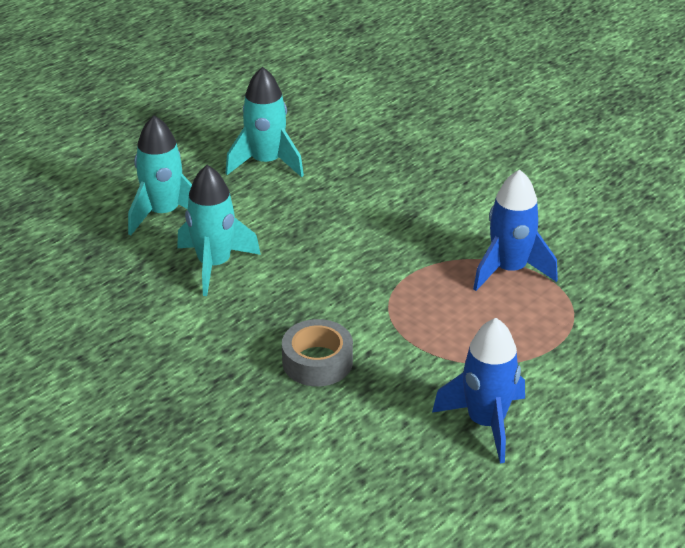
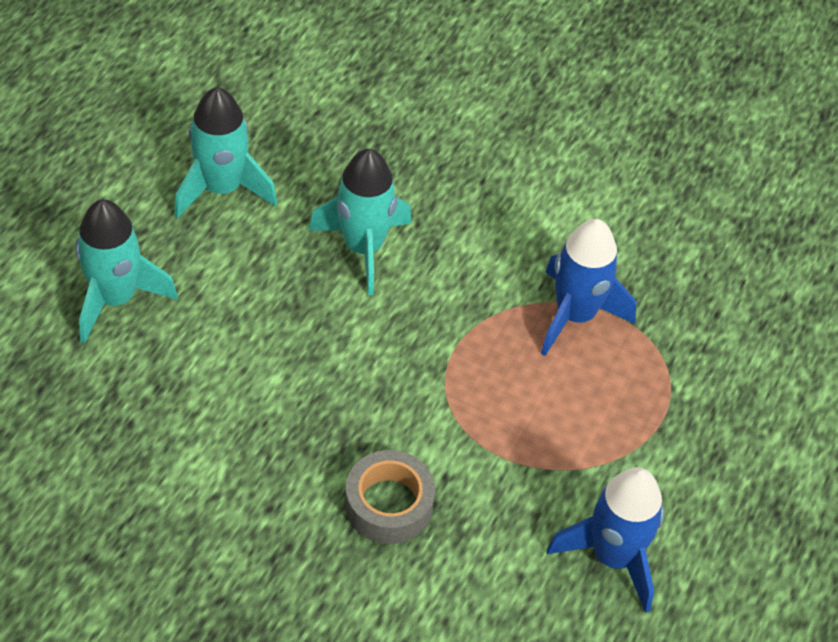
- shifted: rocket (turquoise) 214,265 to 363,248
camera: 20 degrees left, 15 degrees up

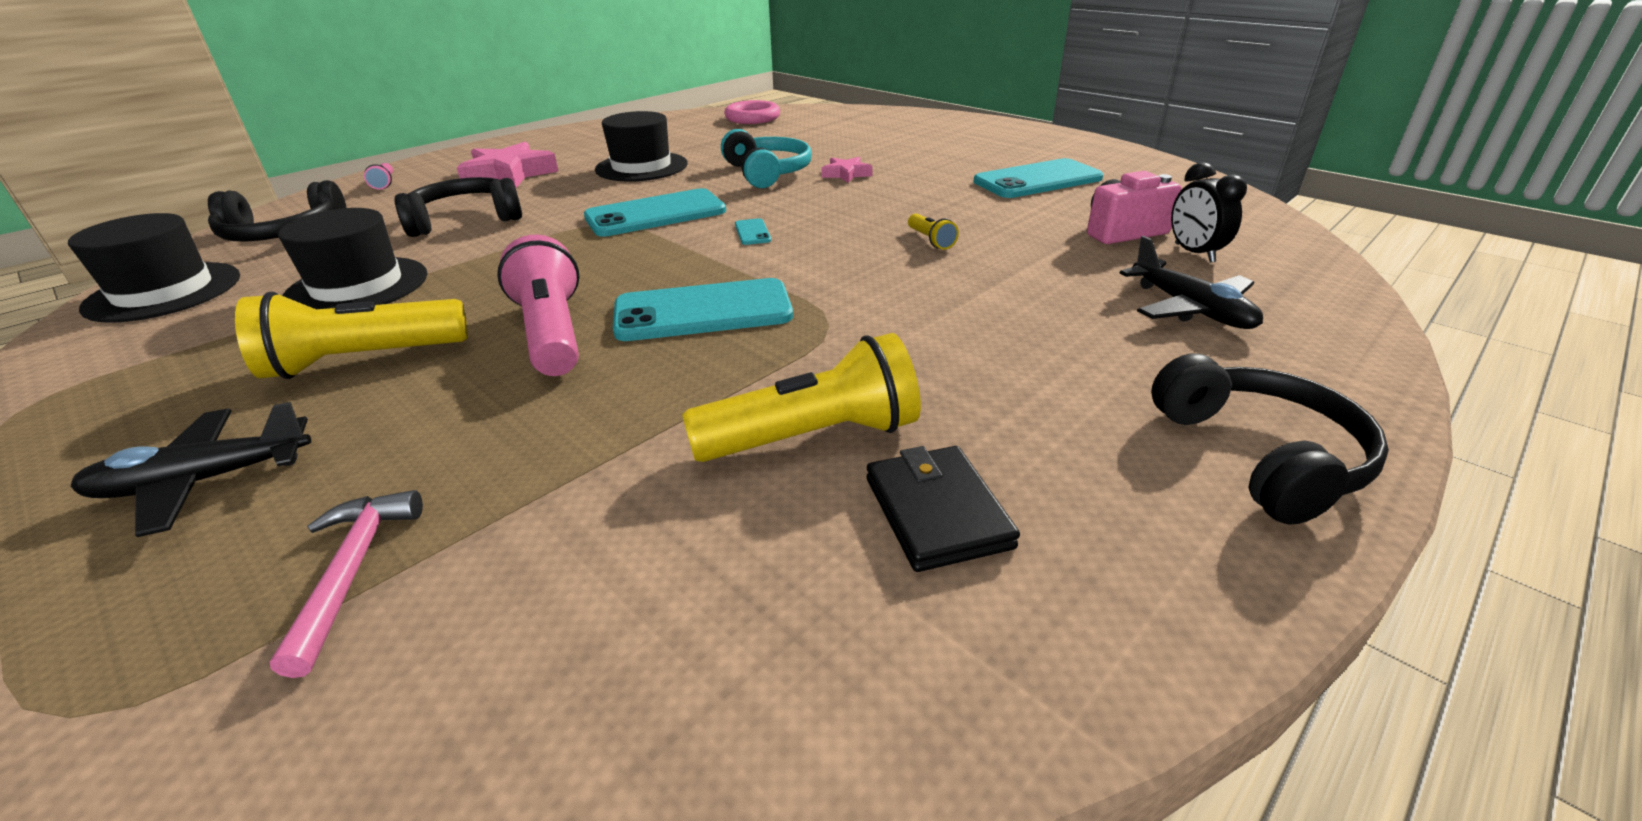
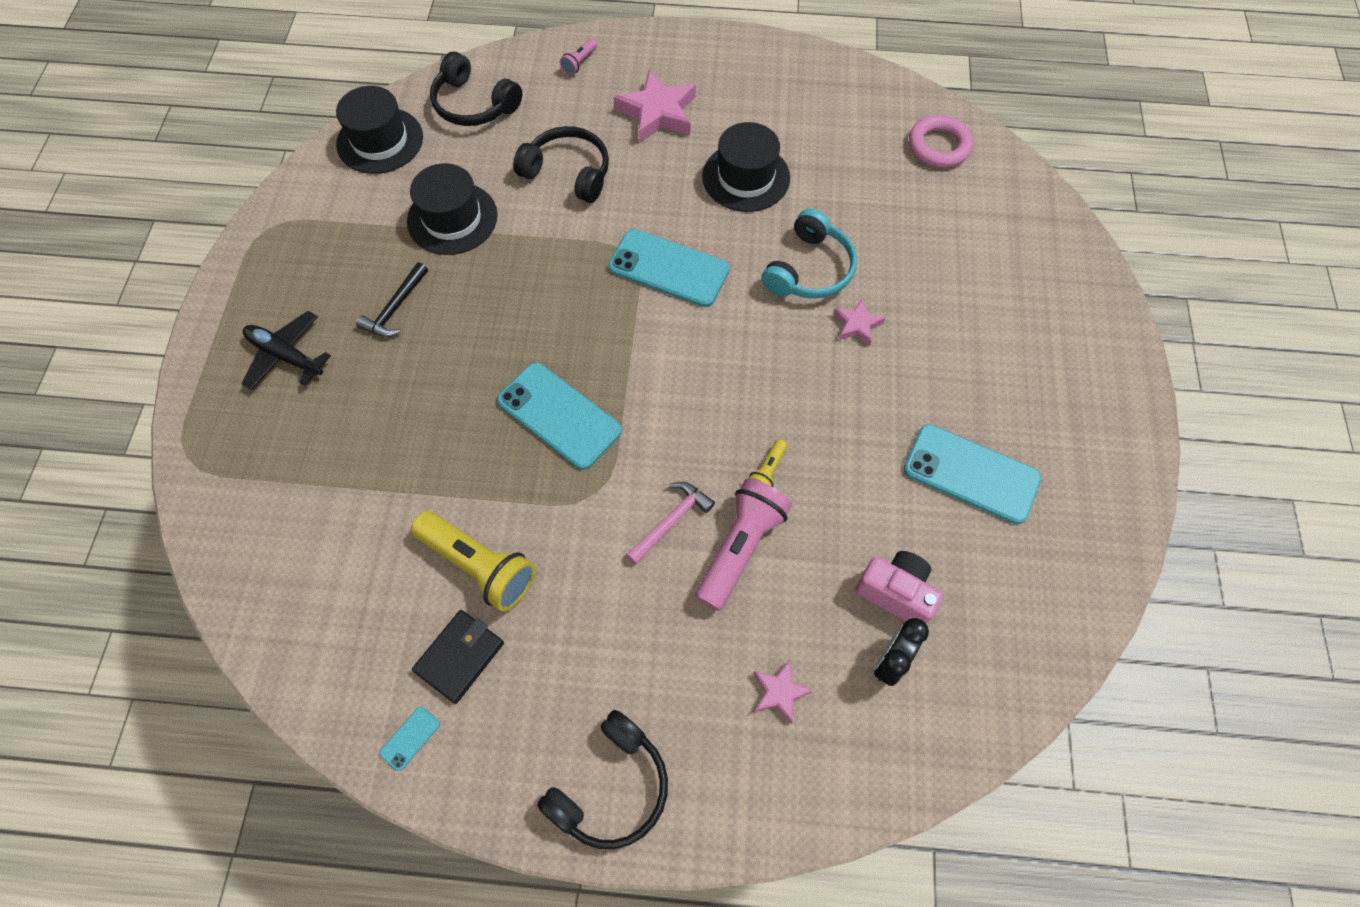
- shifted: hammer (pink) 352,571 to 671,521
- shifted: flashlight (pink) 552,333 to 740,548
- shifted: phone (turquoise) 752,232 to 410,738
- swapped: flashlight (yellow) 363,360 to hammer (black) 395,308
- swapped: plane (black) 1190,309 to star (pink) 779,692
camera: 50 degrees right, 30 degrees up

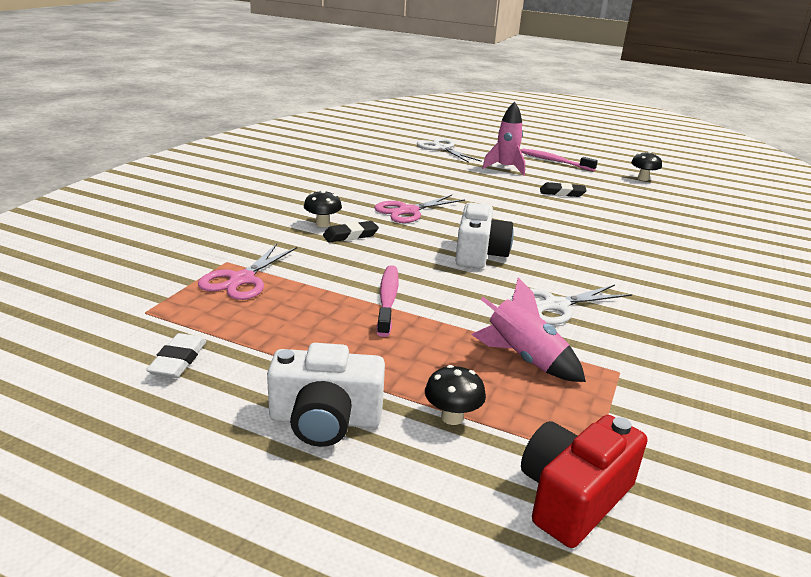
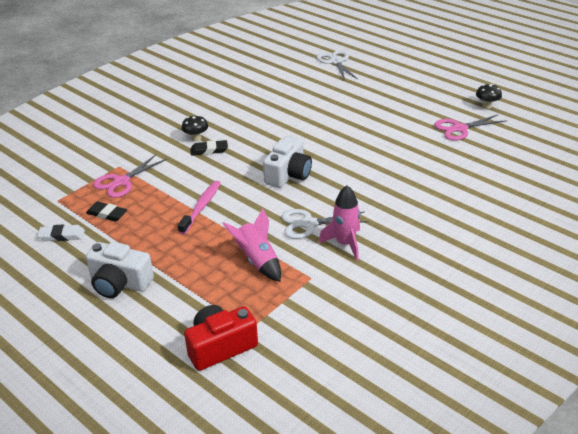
- gone: mushroom (black) 452,417
- gone: toothbrush (pink) 554,161
- shifted: scissors (pink) 408,211 to 459,128
- shifted: rocket (pink) 505,168 to 345,244
- shifted: eraser (black) 562,193 to 107,214
- rotated: eraser (white) 178,360 = 62,235 60 degrees clockwise
camera: 20 degrees right, 10 degrees up

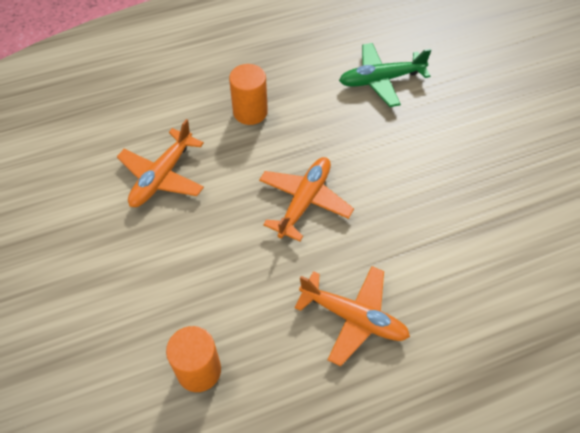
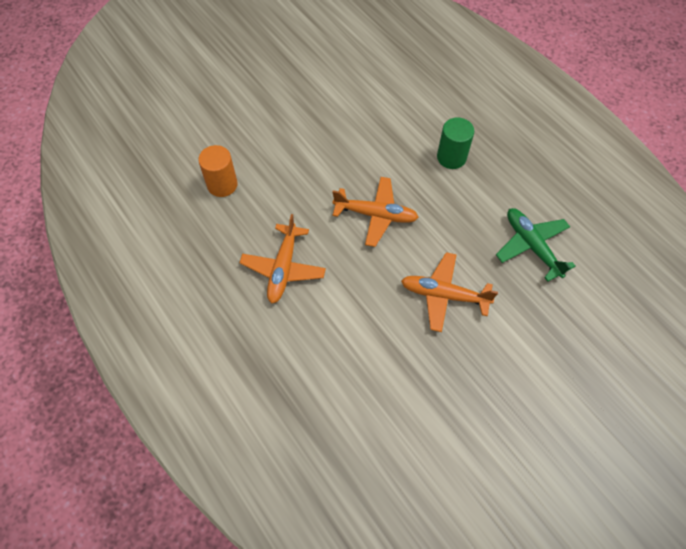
- shifted: plane (orange) 162,176 to 444,295
- repainted: cylinder (orange) 250,112 to cylinder (green) 451,157
camera: 75 degrees right, 5 degrees up

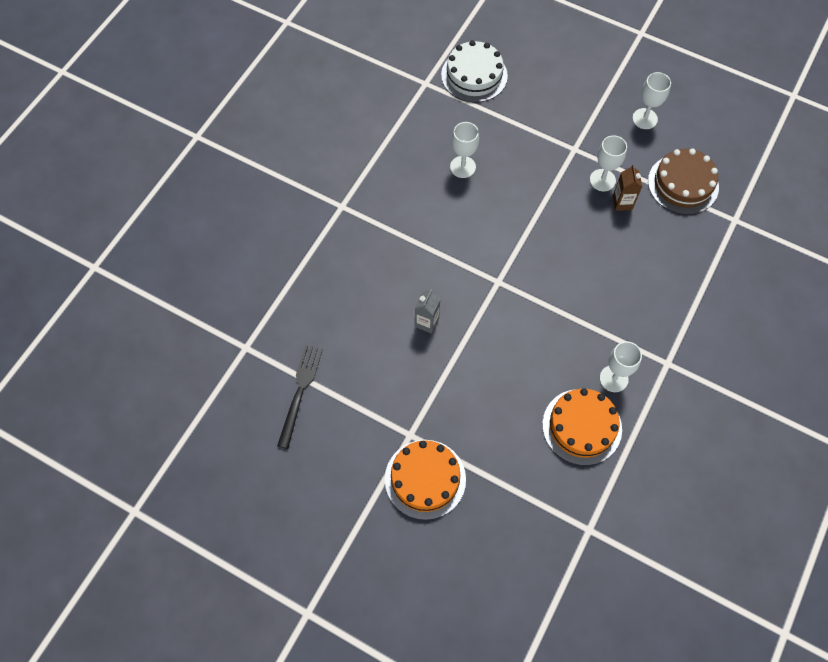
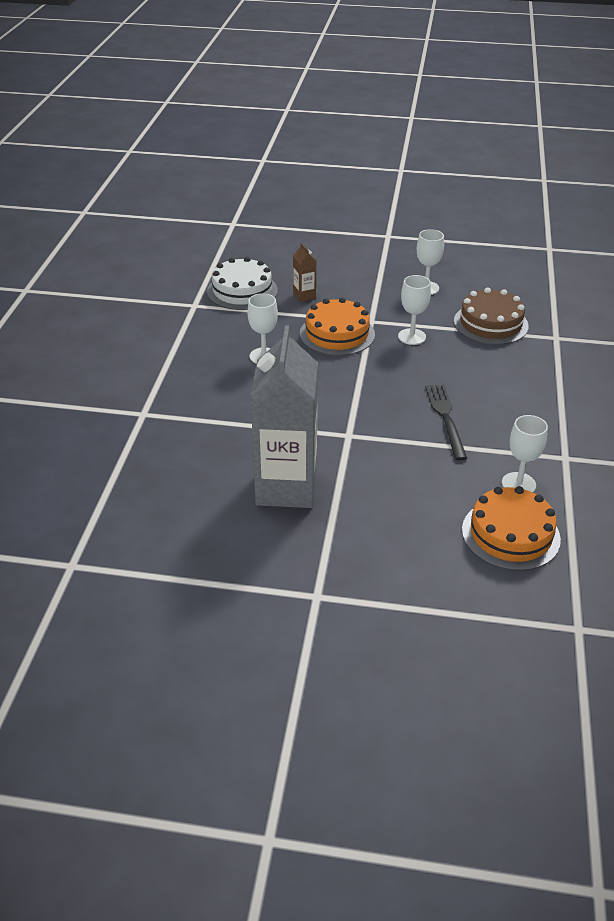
- shifted: fork (black) 300,392 to 446,418
- shifted: cake (orange) 425,479 to 337,334
- shifted: carton (brown) 622,203 to 304,295
- scaled: carton (grey) 427,322 = 286,487 x2.46
camera: 20 degrees left, 25 degrees down

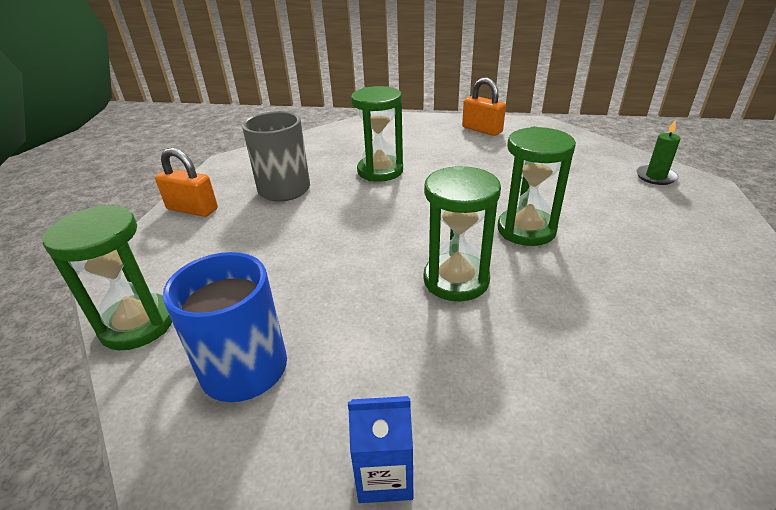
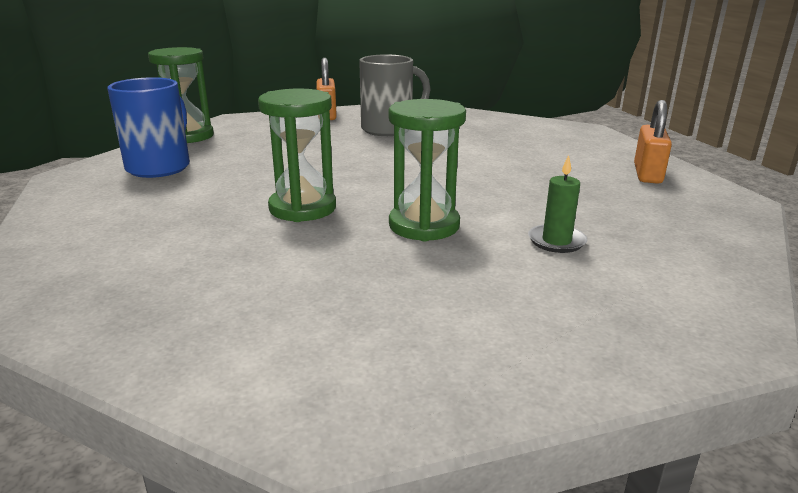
- gone: carton (blue) 384,475
- gone: hourglass (green) 380,171
- shifted: candle (green) 655,177 to 556,241
camera: 60 degrees right, 10 degrees down

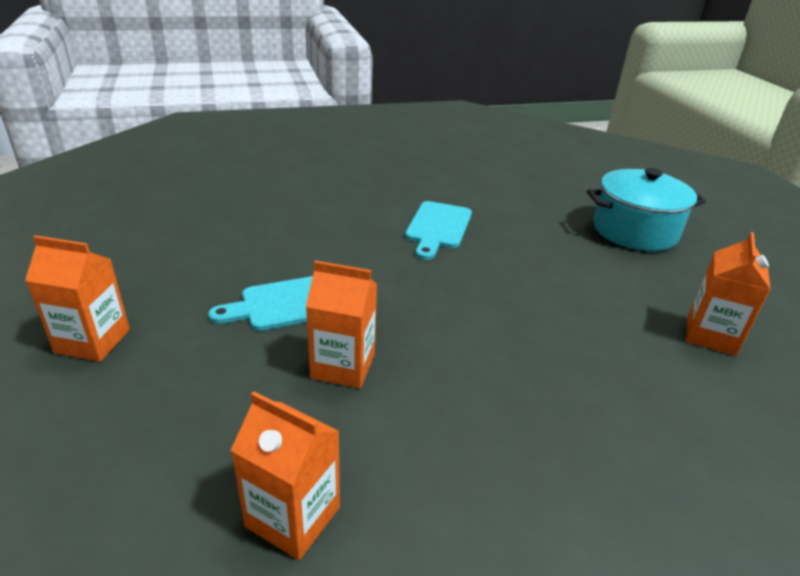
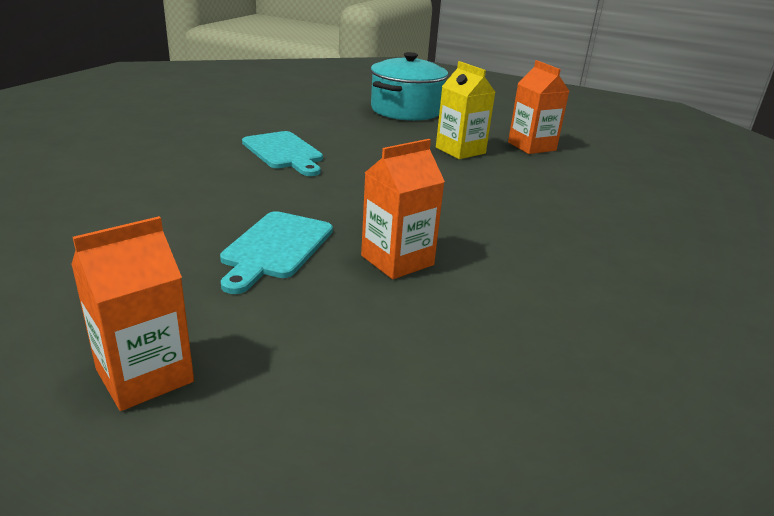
- gone: carton (orange) 293,517
- new: carton (yellow) 460,150
camera: 50 degrees left, 5 degrees down

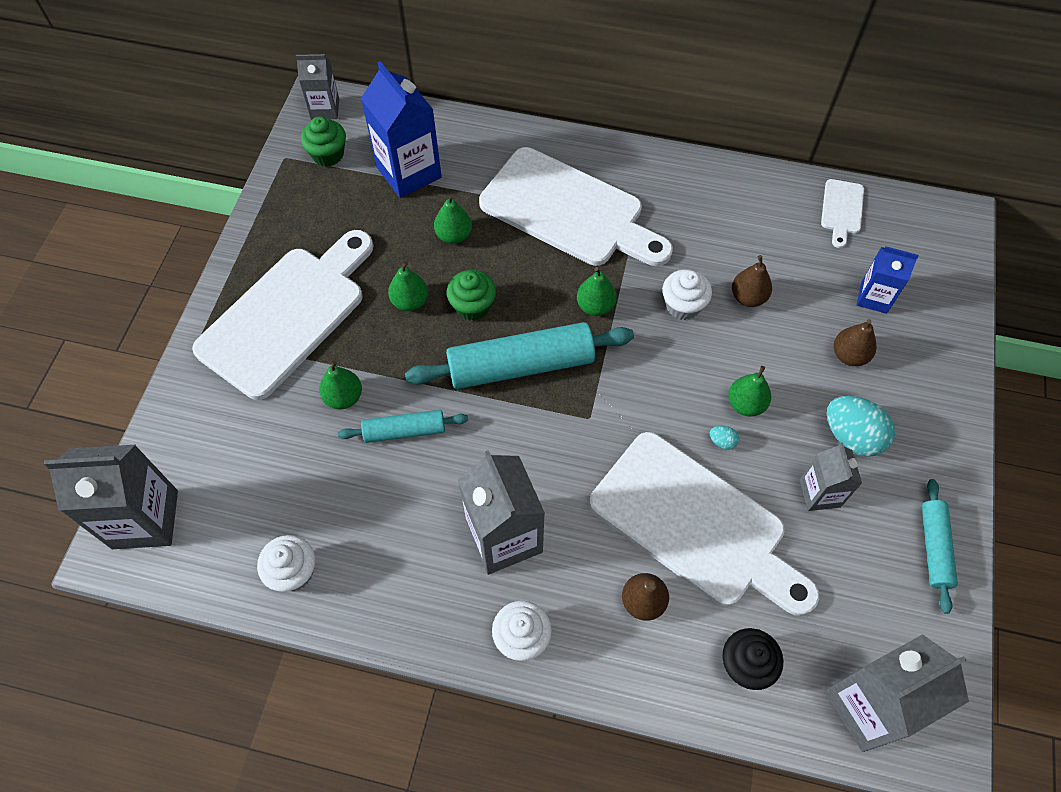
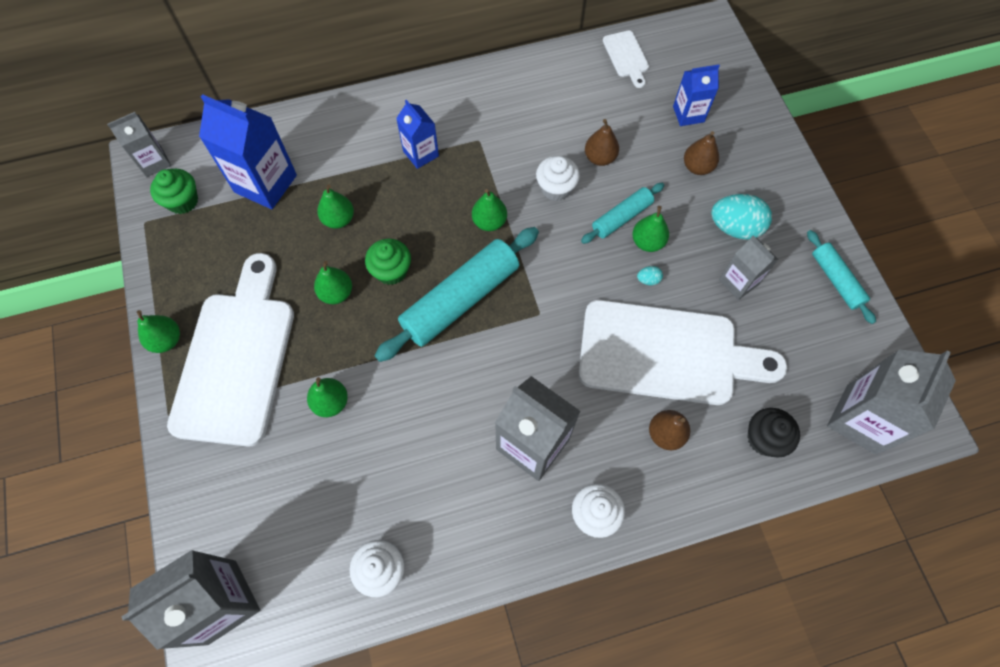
- new: pear (green) 166,340
- shifted: rolling pin (turquoise) 404,431 to 621,217
- swapped: cutting board (white) 569,211 to carton (blue) 421,154
camera: 30 degrees left, 5 degrees up

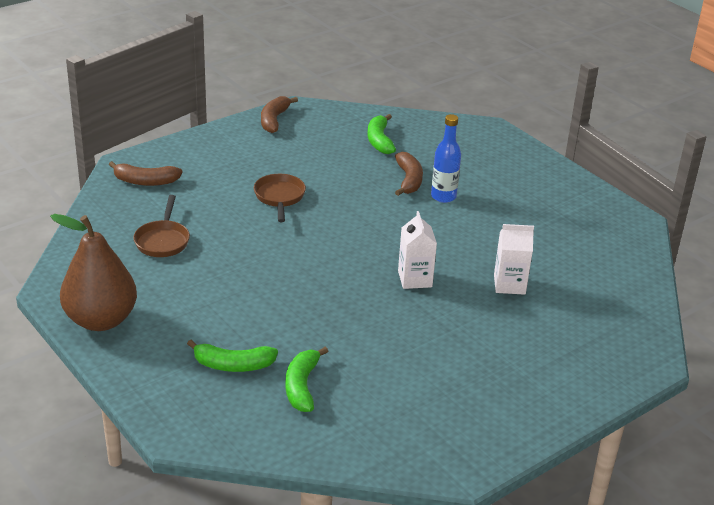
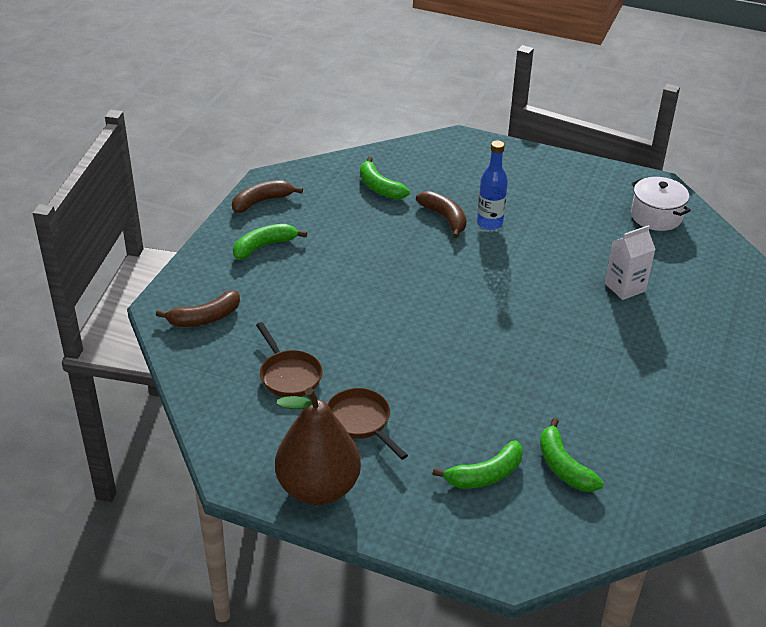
- gone: carton (white) 415,279
- new: banana (green) 264,246
- new: pot (white) 656,216
- shifted: pan (brown) 279,197 to 361,422
- rotated: banana (brown) 274,120 = 262,202 75 degrees clockwise
camera: 30 degrees left, 5 degrees up

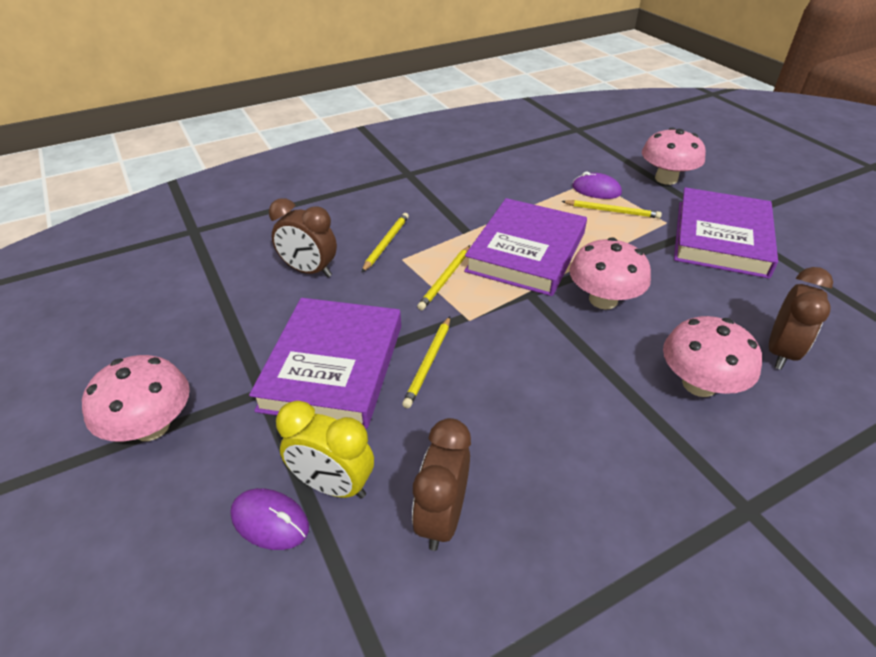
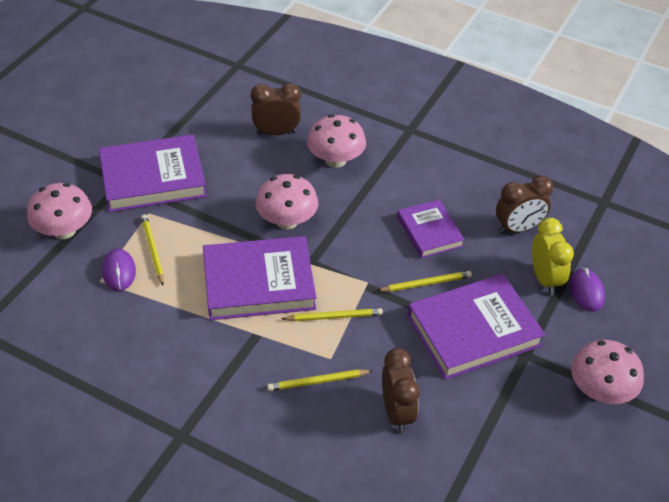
- new: book (purple) 429,232
camera: 125 degrees left, 5 degrees up

